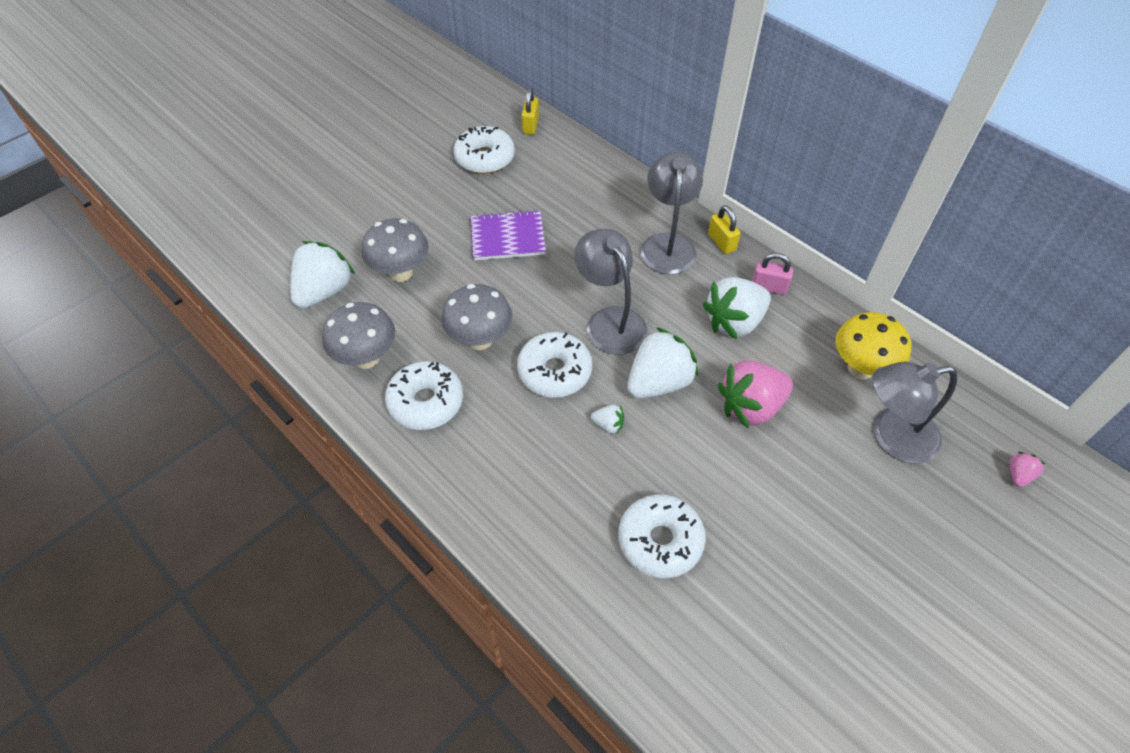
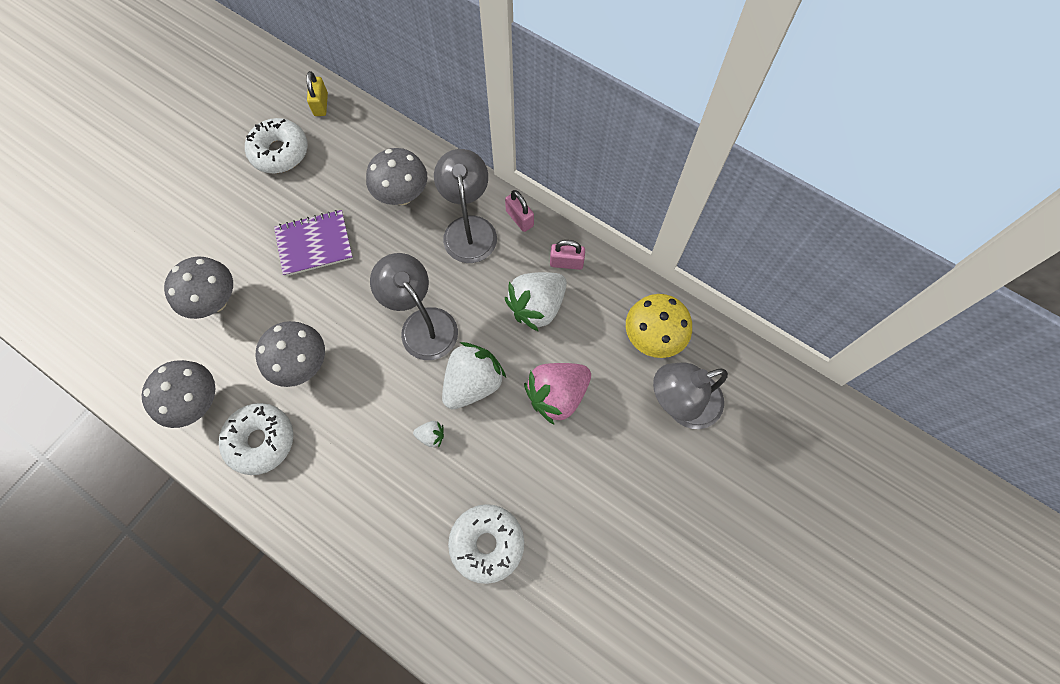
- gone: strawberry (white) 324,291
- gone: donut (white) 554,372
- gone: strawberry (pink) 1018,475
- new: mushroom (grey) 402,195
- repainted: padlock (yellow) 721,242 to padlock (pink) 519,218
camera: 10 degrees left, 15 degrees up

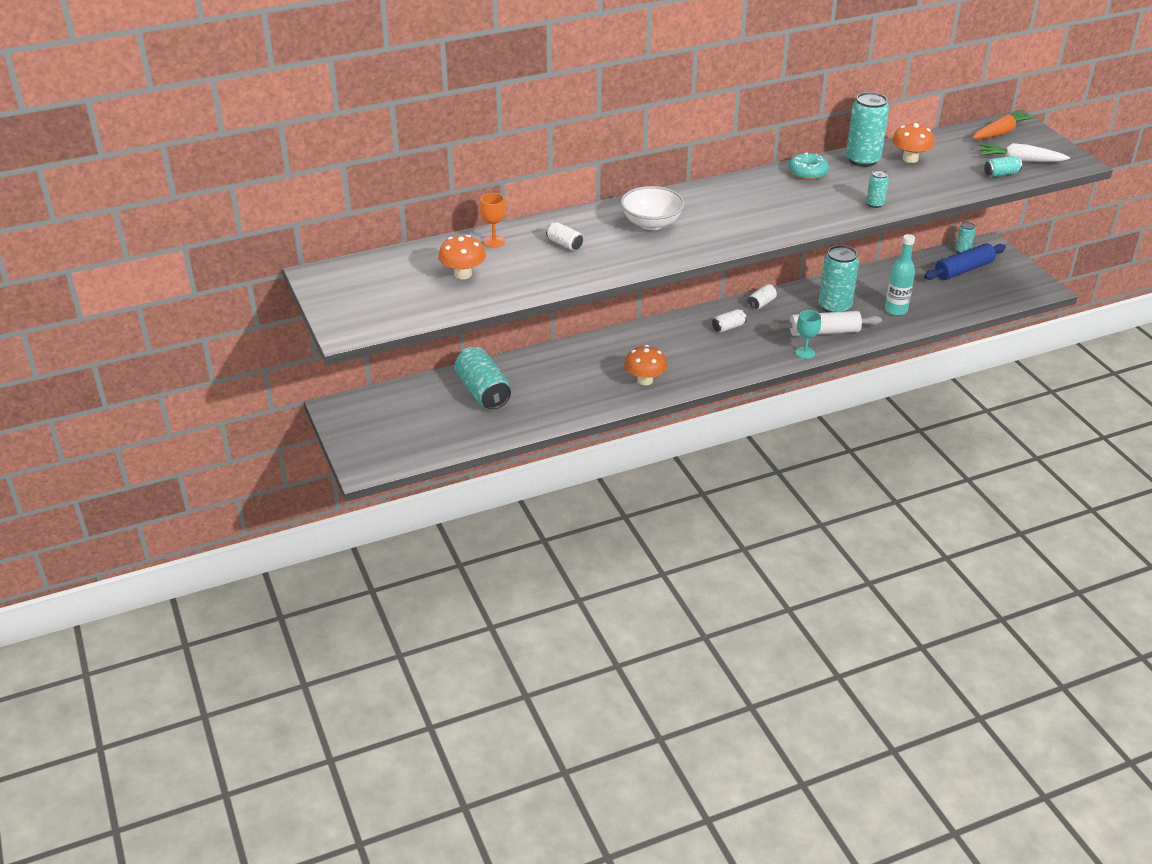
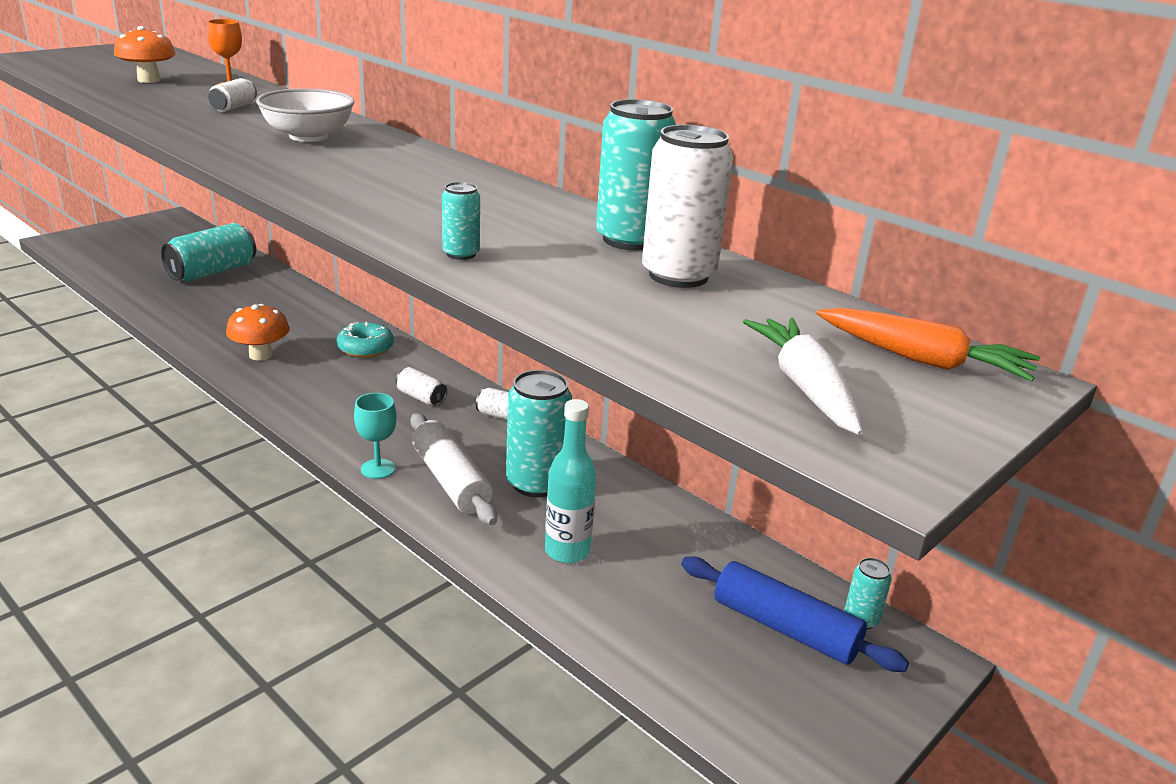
- gone: can (turquoise) 1001,174
- shifted: donut (turquoise) 808,172 to 365,348
- swapped: mushroom (orange) 910,159 to can (white) 678,275
camera: 65 degrees right, 10 degrees down

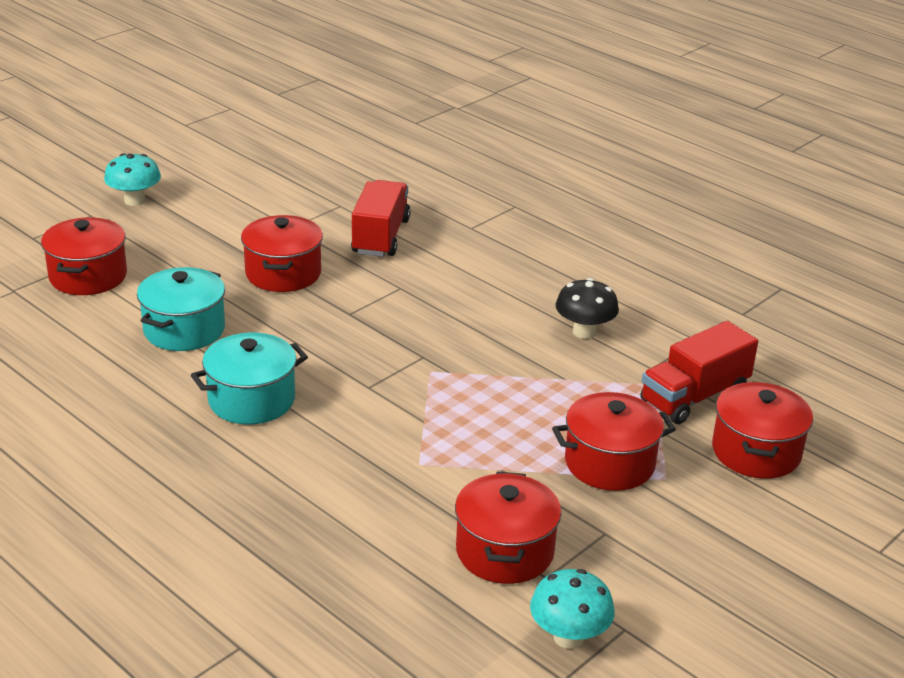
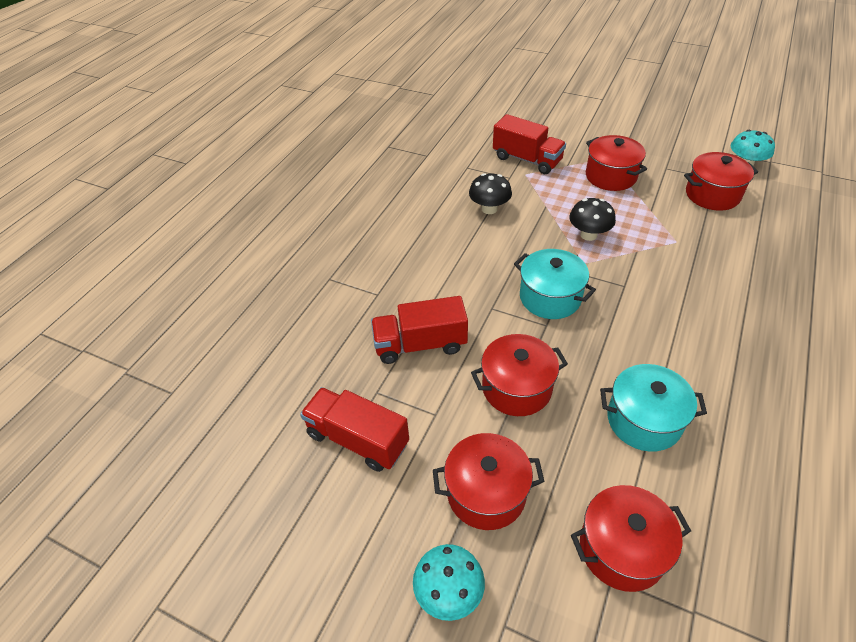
- new: truck (red) 358,439
- new: mushroom (black) 588,235
- shifted: pot (turquoise) 251,400 to 550,297
- shifted: pot (red) 756,452 to 486,493
camera: 105 degrees left, 15 degrees up

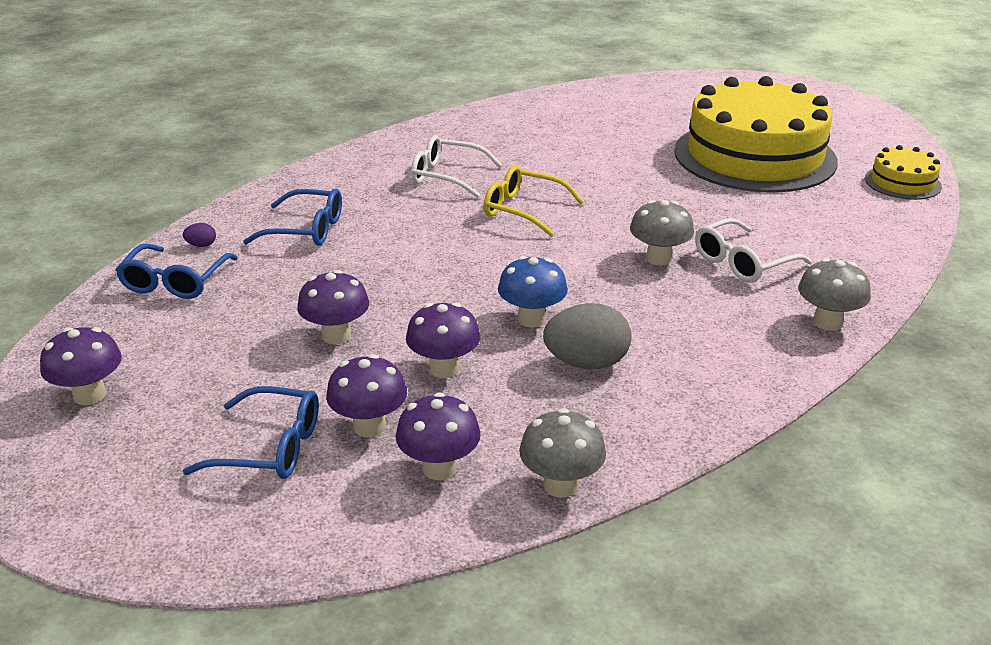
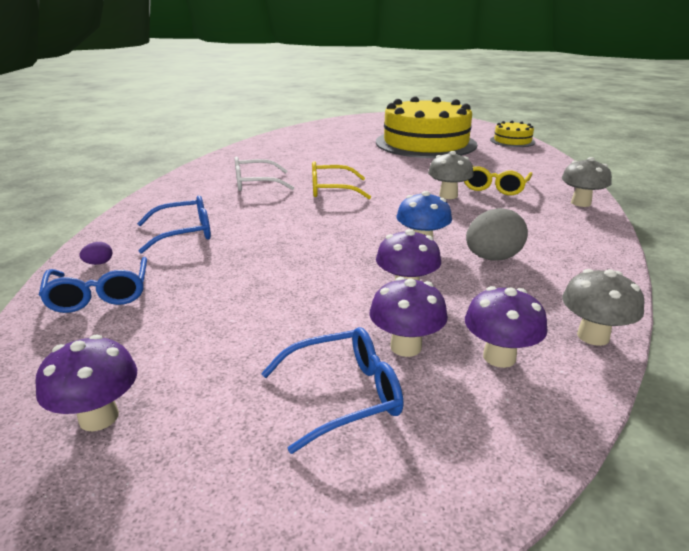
- gone: mushroom (purple) 336,336
- repainted: glasses (white) 743,262 to glasses (yellow) 495,187
camera: 30 degrees left, 5 degrees down

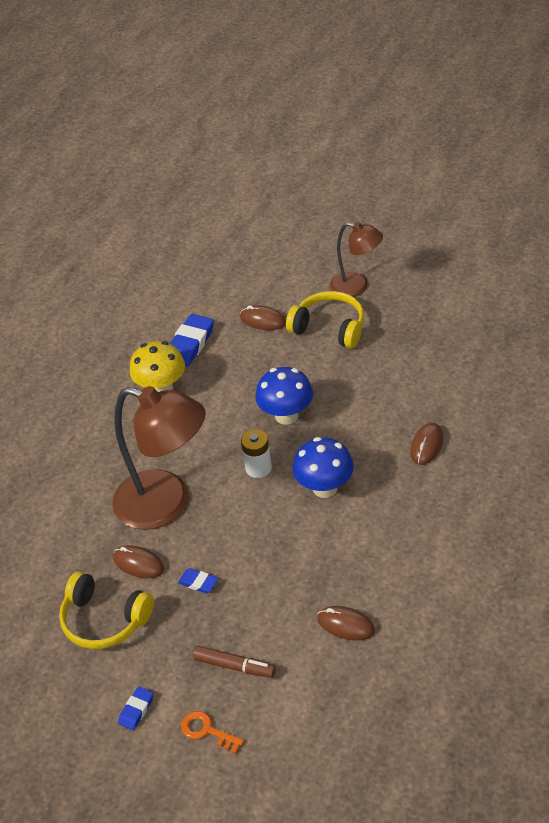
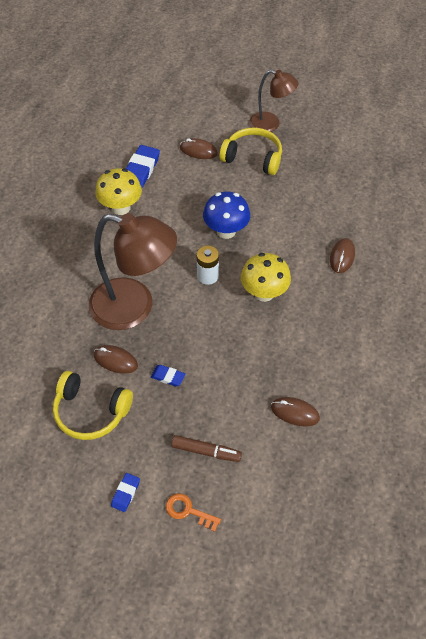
- repainted: mushroom (blue) 325,488 to mushroom (yellow) 264,293
camera: 10 degrees left, 10 degrees up

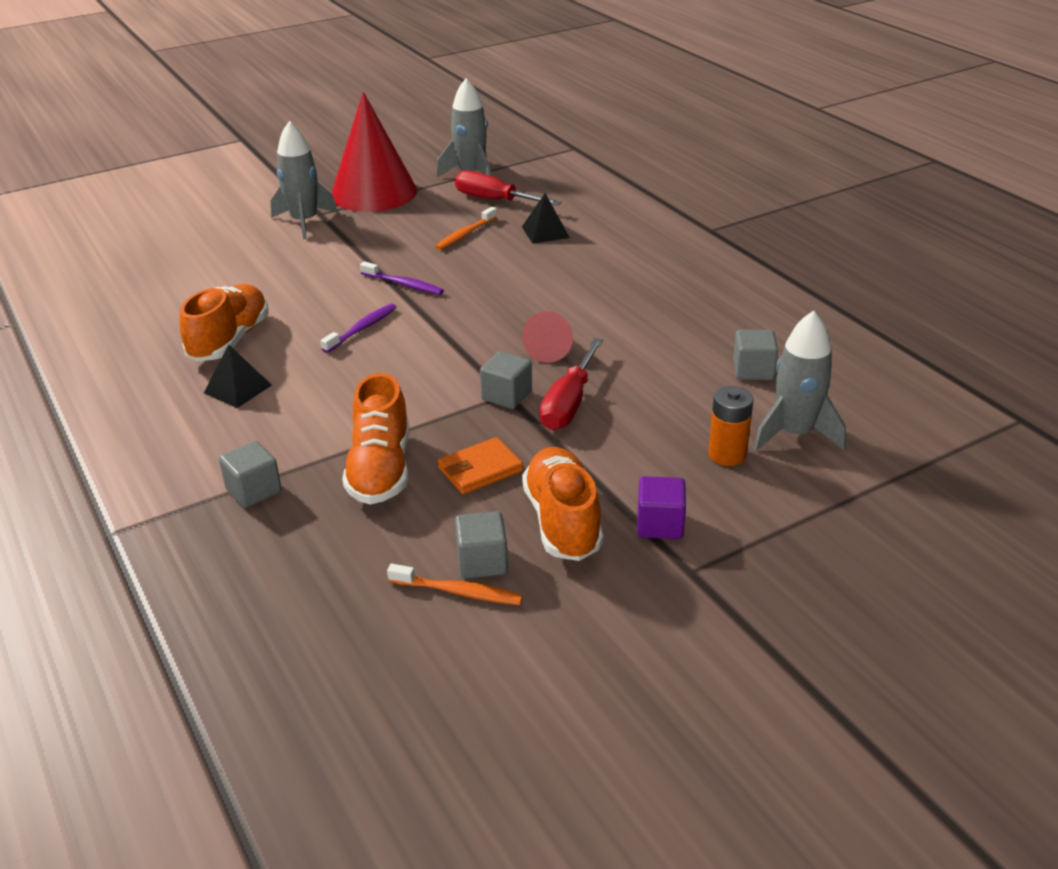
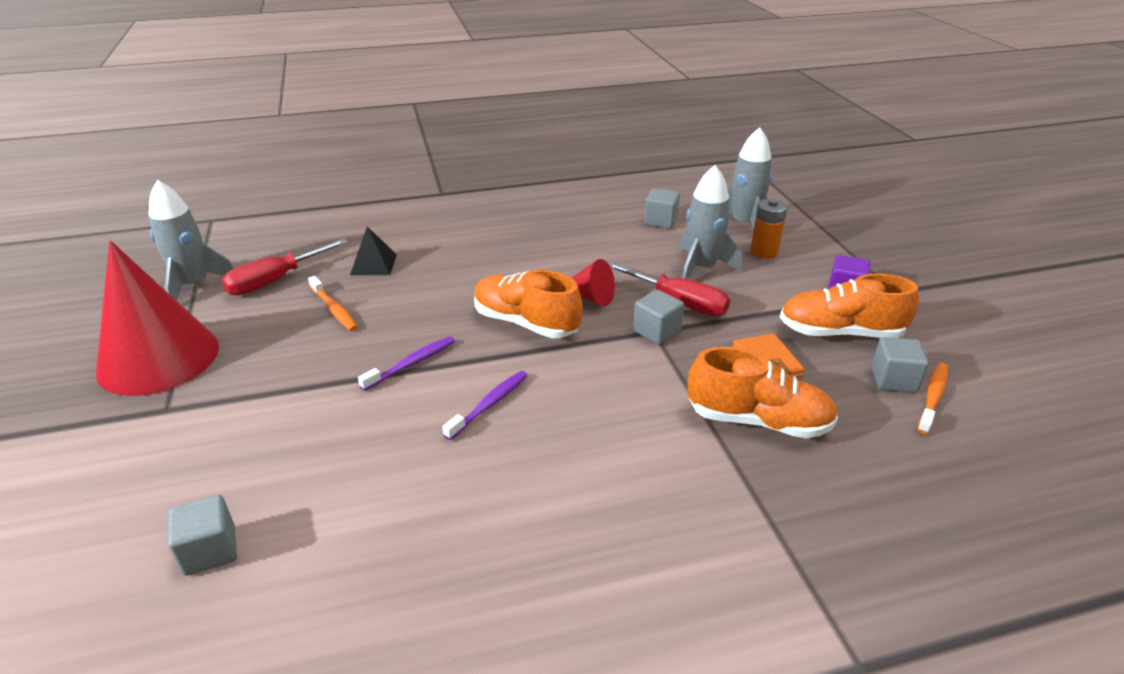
- gone: pyramid (black) 237,389
- shifted: shoe (orange) 229,340 to 526,323
- shifted: cube (grey) 254,491 to 210,550
- shifted: rocket (grey) 304,222 to 701,268
- rotated: toothbrush (purple) 361,329 = 489,405 75 degrees clockwise
camera: 75 degrees left, 0 degrees up

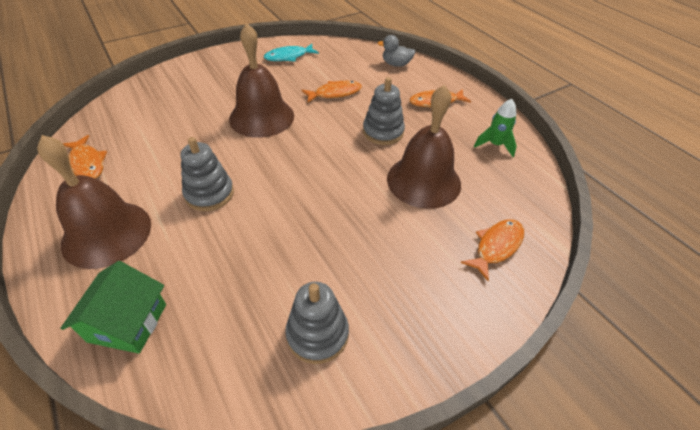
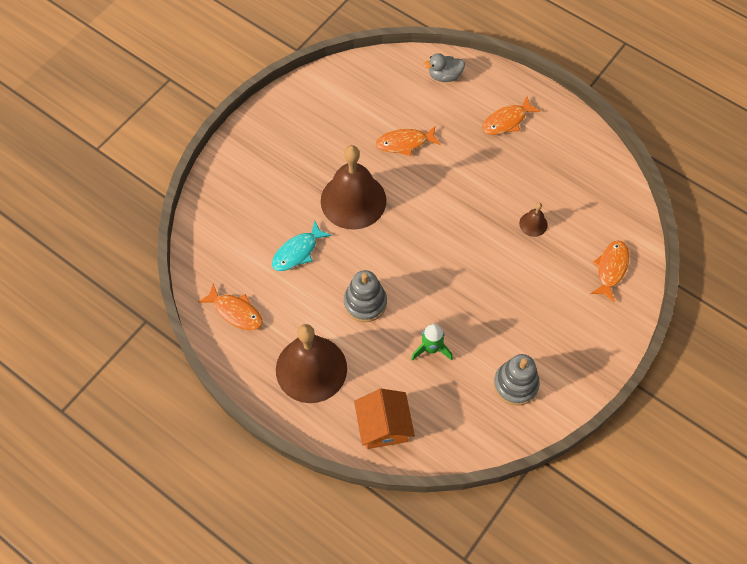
- gone: stacking toy (grey) 383,132
- shifted: fish (turquoise) 289,57 to 297,252
- shifted: rocket (green) 495,145 to 431,348
- repainted: house (green) 128,323 to house (orange) 383,426
- rotated: fish (orange) 335,93 = 405,143 150 degrees counterclockwise
- scaled: bell (brown) 423,181 = 533,224 x0.42
camera: 20 degrees left, 15 degrees up

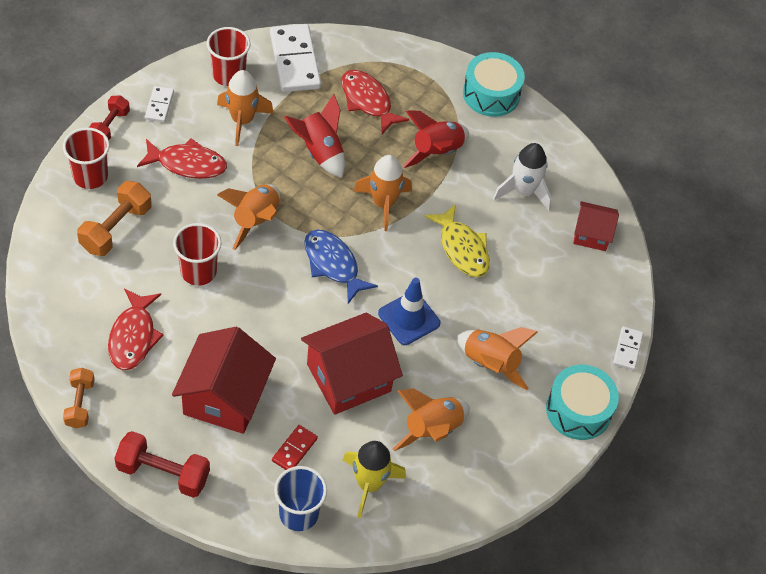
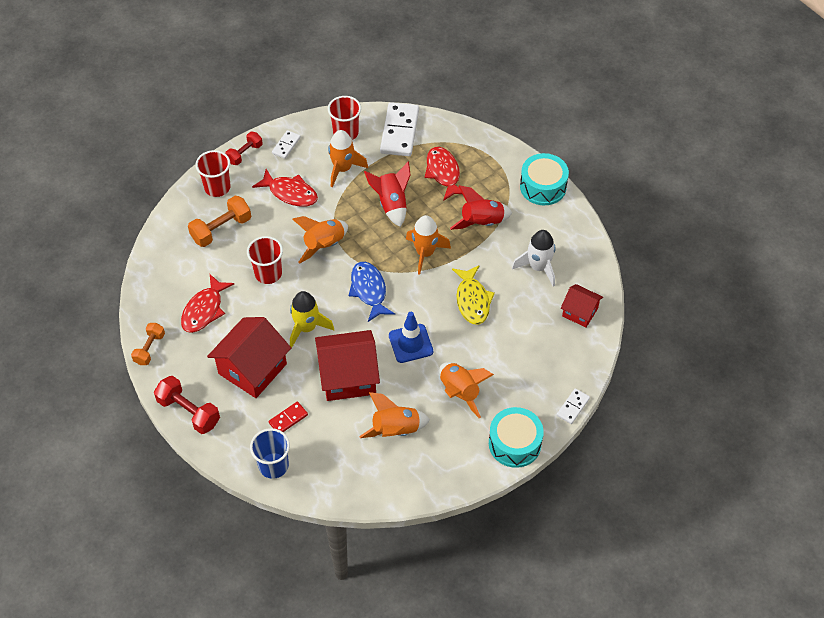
- shifted: rocket (yellow) 369,484 to 306,328
camera: 25 degrees right, 0 degrees up

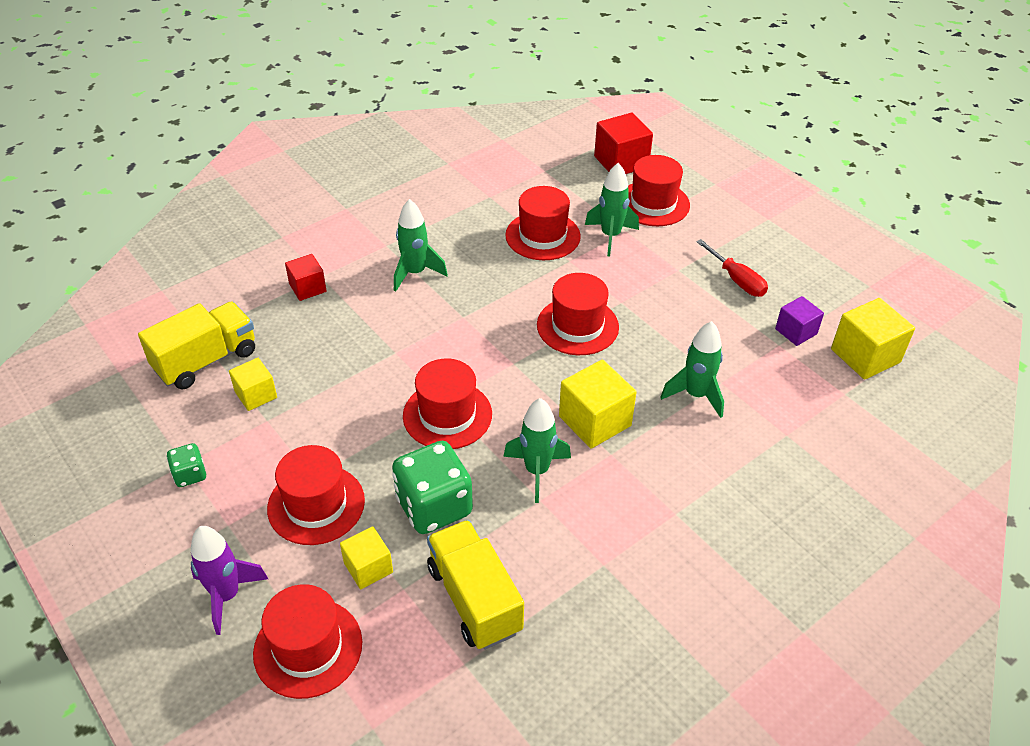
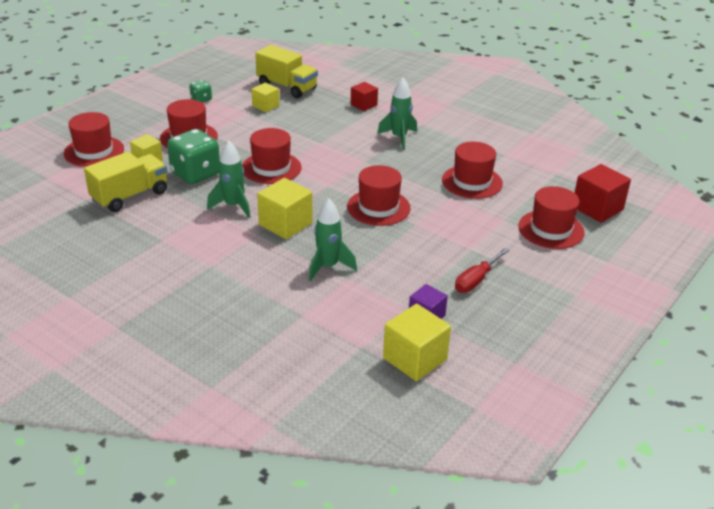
- gone: rocket (purple) 227,596
- gone: rocket (green) 610,236
camera: 75 degrees right, 10 degrees down

